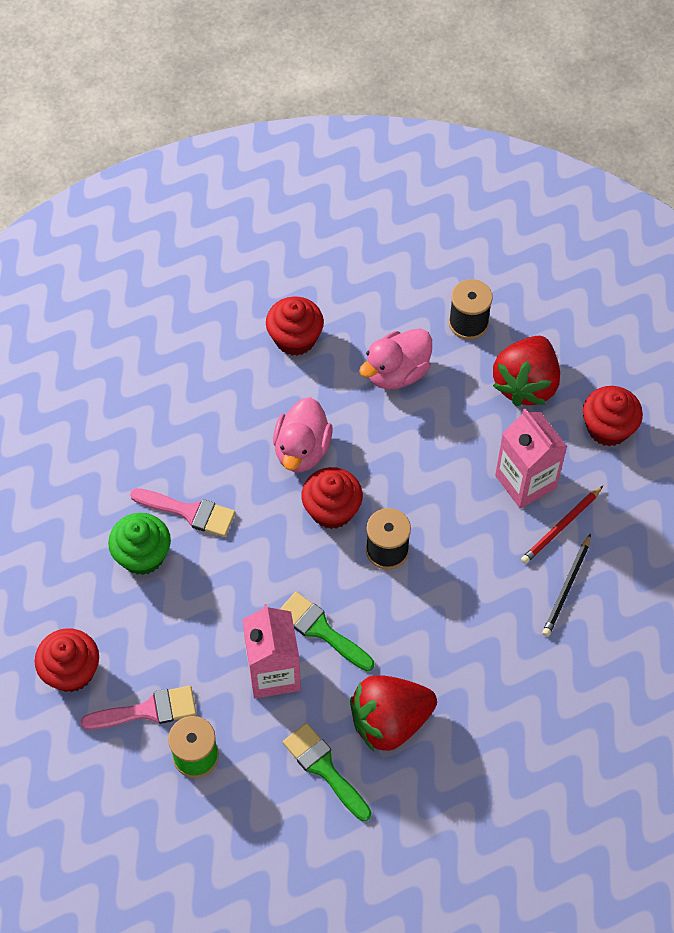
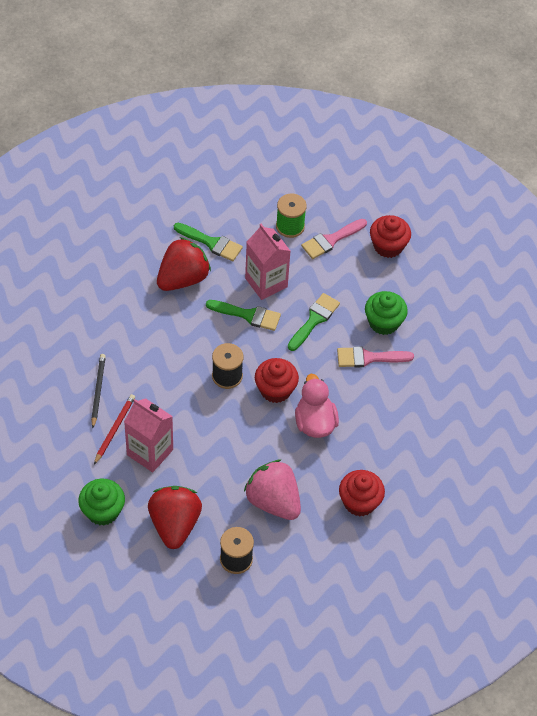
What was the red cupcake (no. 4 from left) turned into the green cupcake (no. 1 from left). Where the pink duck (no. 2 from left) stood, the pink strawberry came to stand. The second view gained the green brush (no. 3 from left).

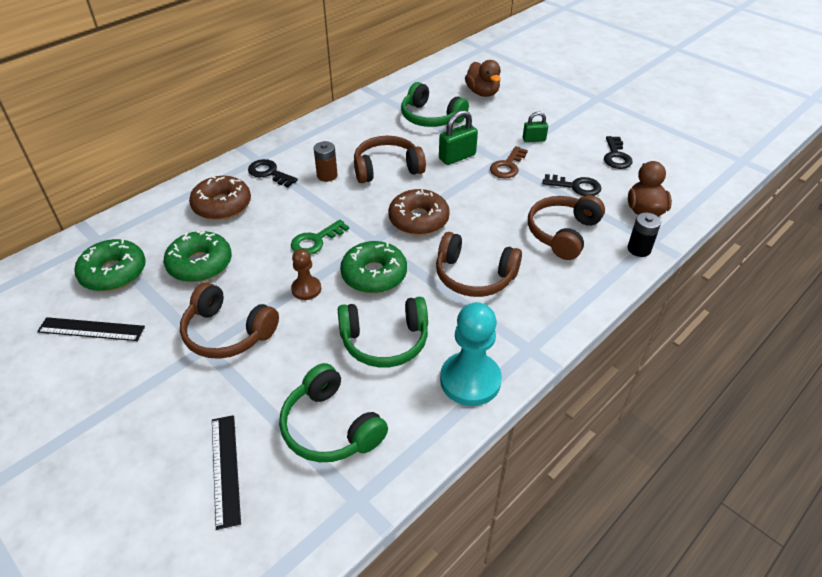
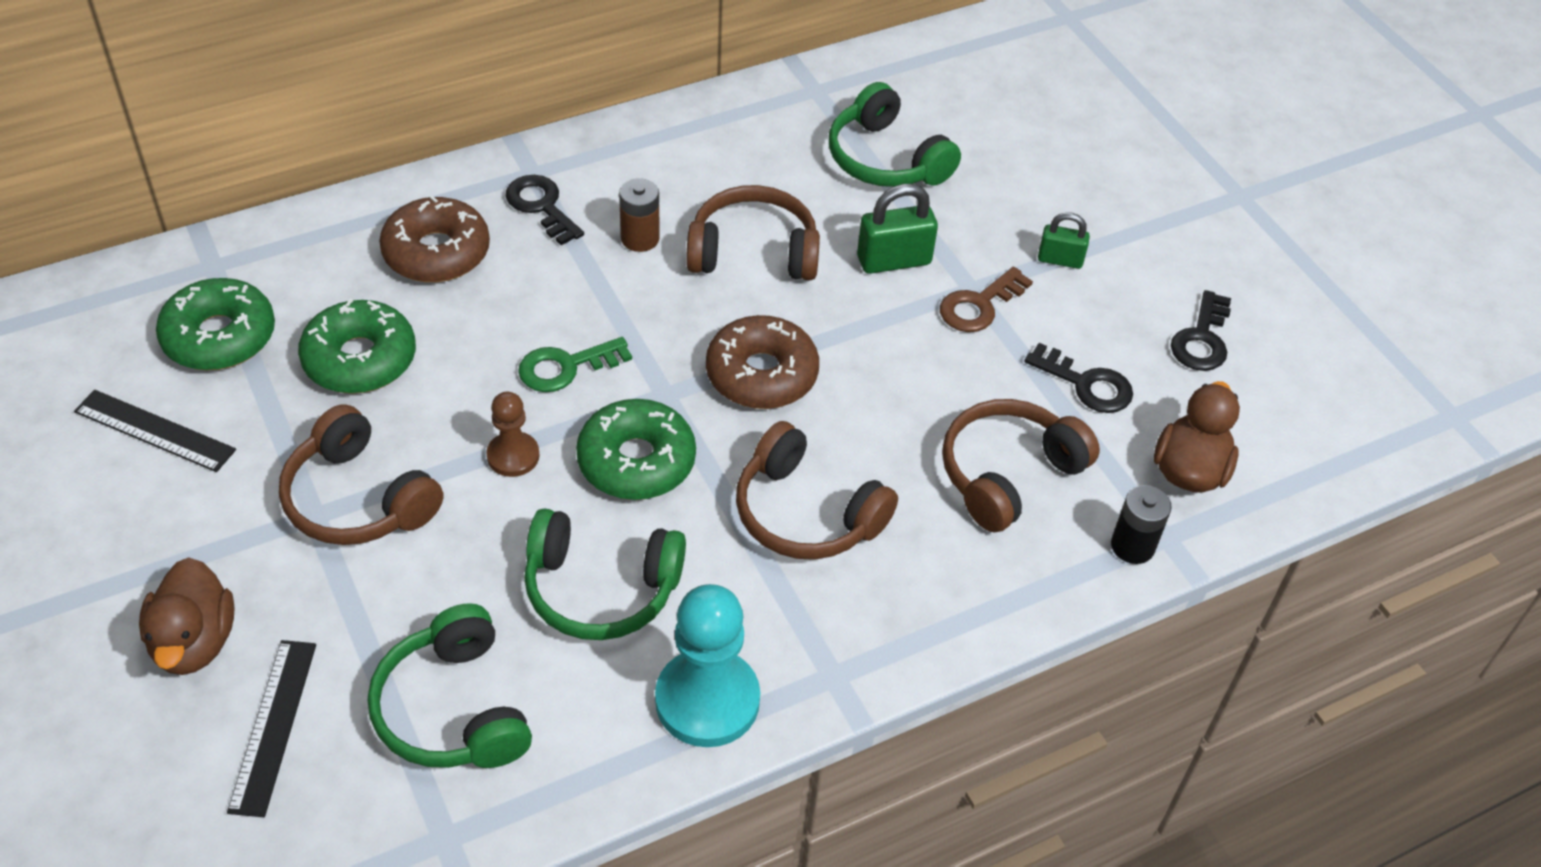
The brown duck (no. 1 from left) ended up elsewhere.

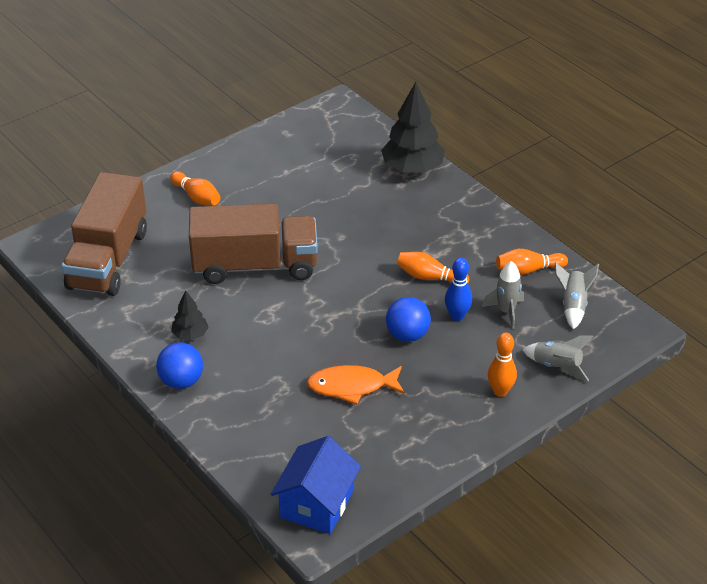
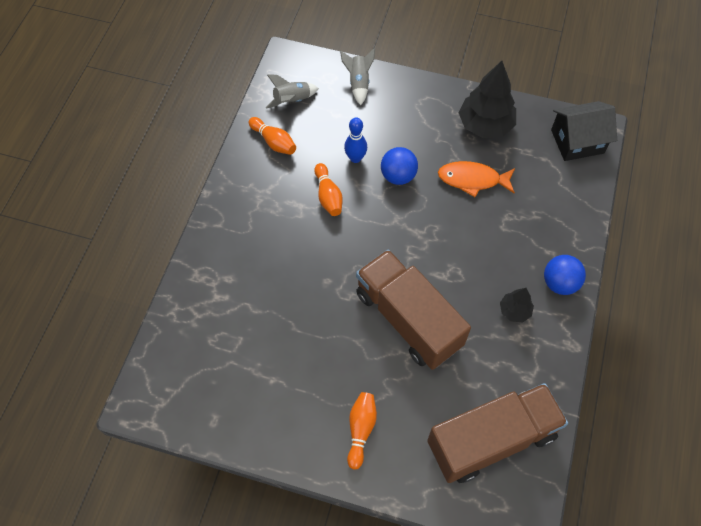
The orange fish ended up facing another way, 135 degrees clockwise from before. The black tree (no. 2 from left in the first image) ended up elsewhere. What was the blue house turned into the black house. The second view lost the grey rocket (no. 1 from left). The second view lost the orange bowling pin (no. 3 from left).

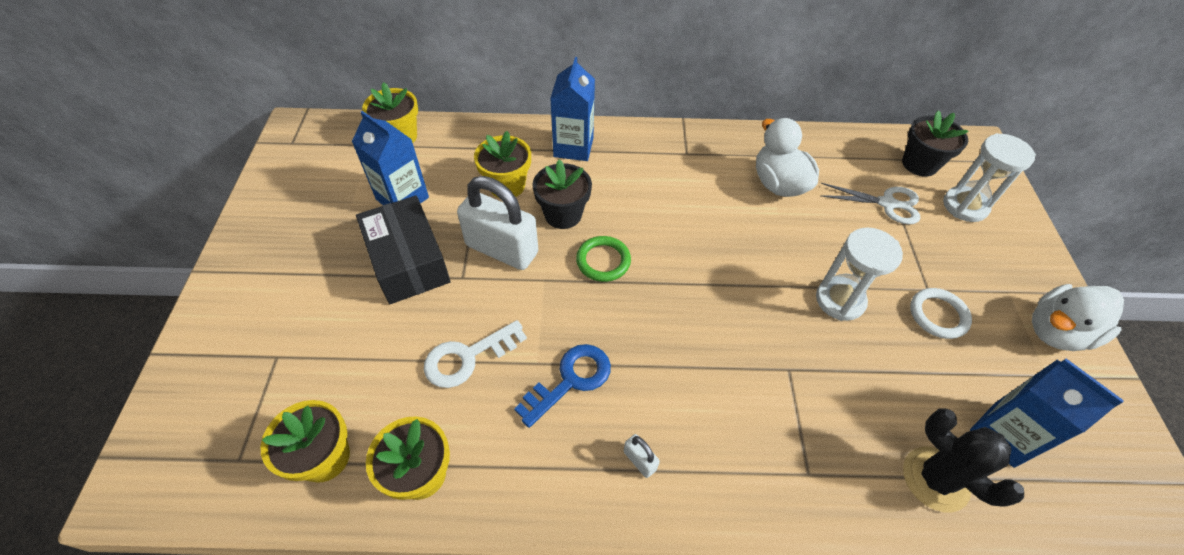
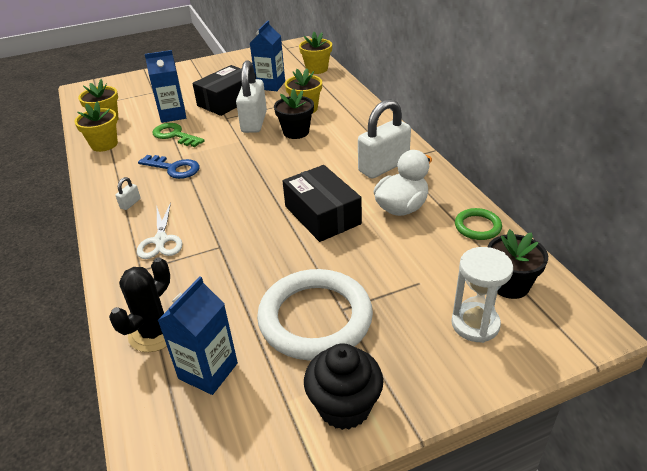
The white scissors ended up elsewhere. The blue carton (no. 2 from left in the first image) ended up elsewhere. What was the white key turned into the green key. The size of the white ring changed by a factor of 2.12. The second view gained the black box (no. 2 from left). Where the white duck (no. 2 from left) stood, the black cupcake came to stand. The second view gained the white padlock (no. 3 from left). The green ring ended up elsewhere. The second view lost the white hourglass (no. 1 from left).

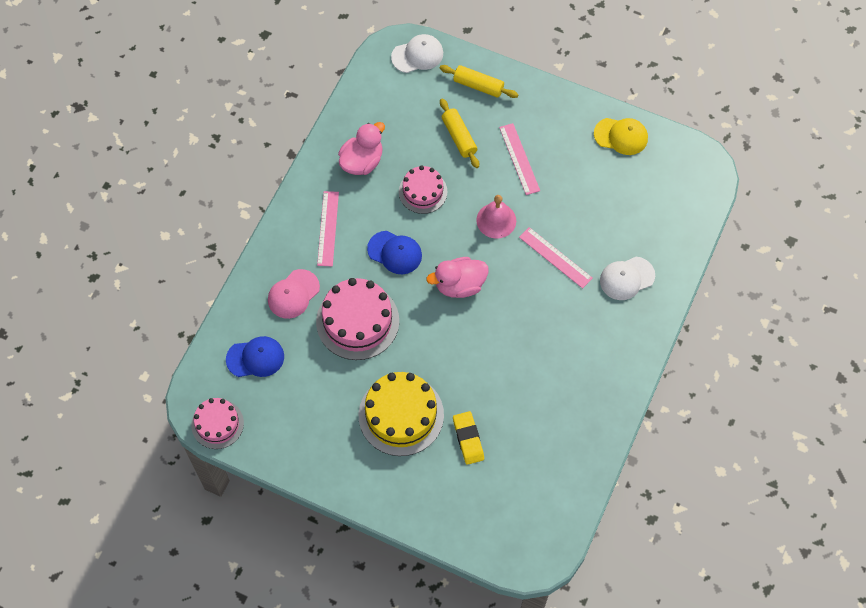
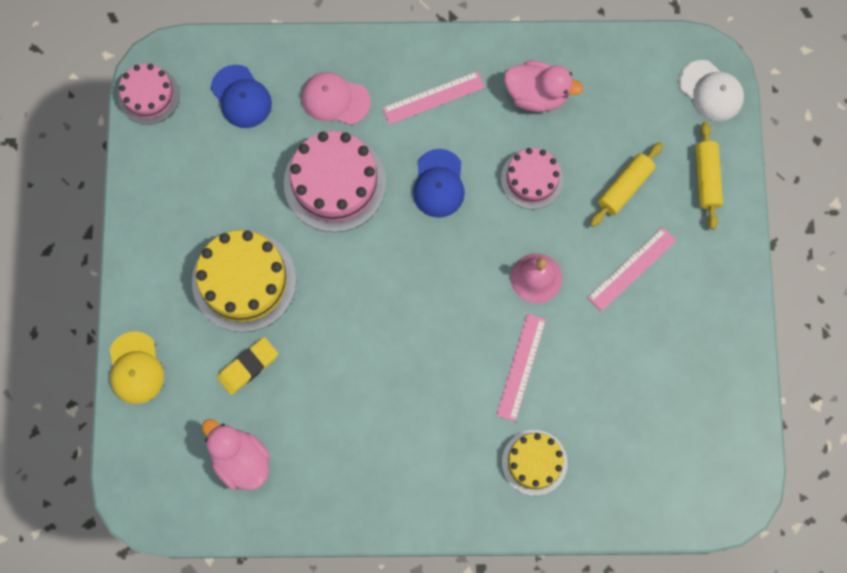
The yellow cap ended up elsewhere. The pink duck (no. 2 from left in the first image) ended up elsewhere. Where the white cap (no. 2 from left) stood, the yellow cake (no. 2 from left) came to stand.

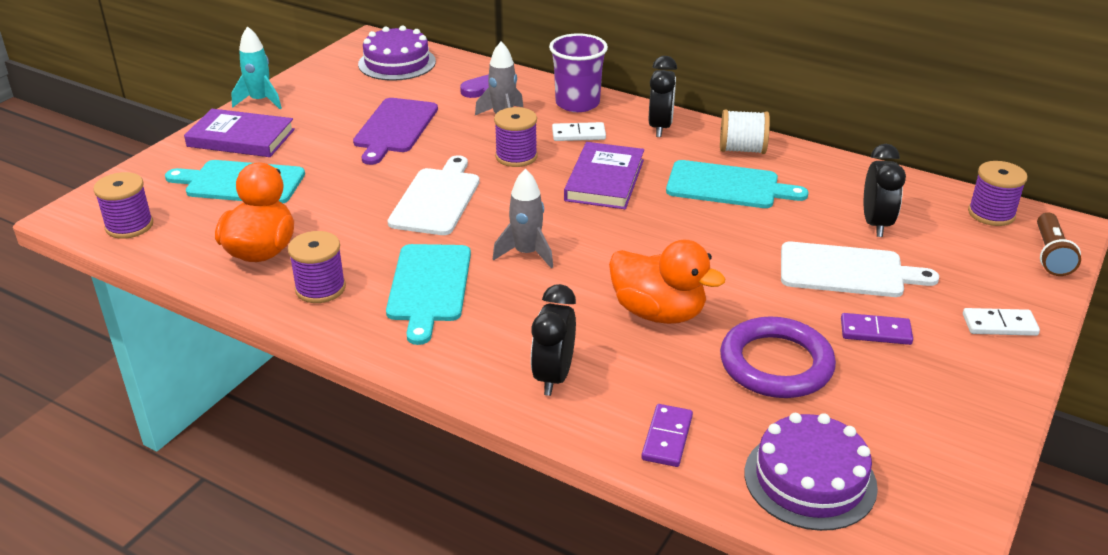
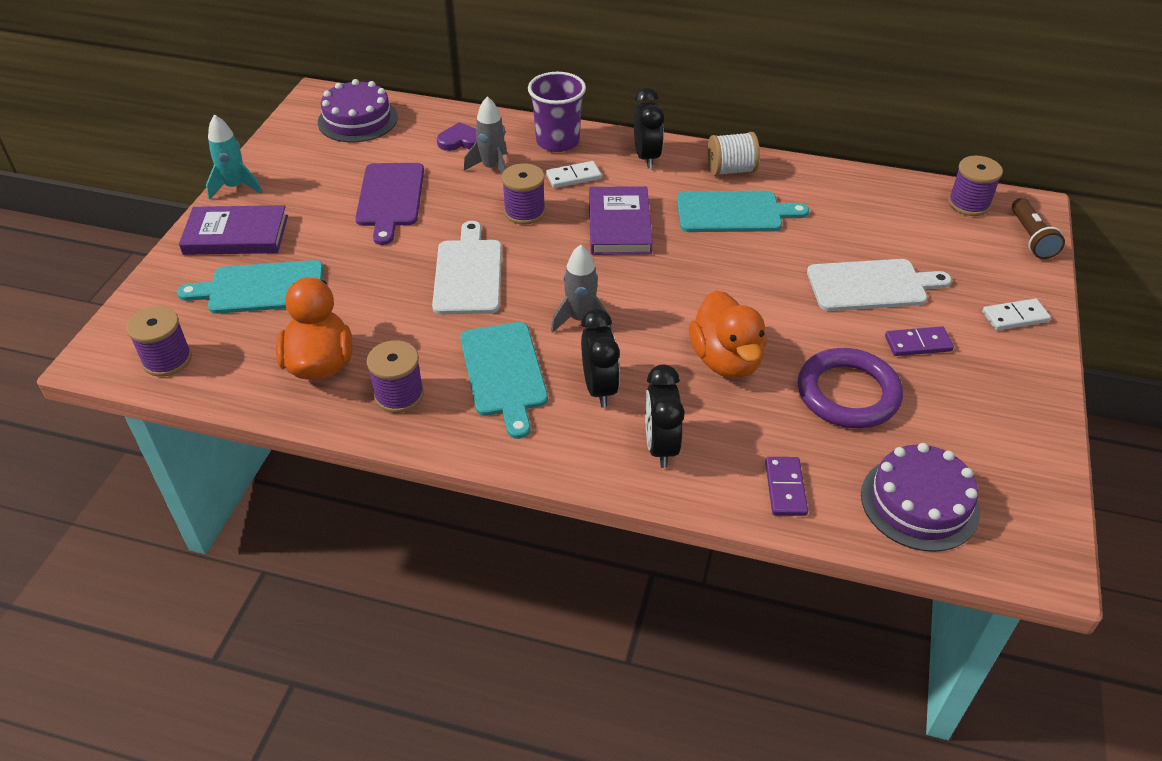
The black clock (no. 3 from left in the first image) ended up elsewhere. The orange duck (no. 2 from left) ended up facing another way, 60 degrees clockwise from before.

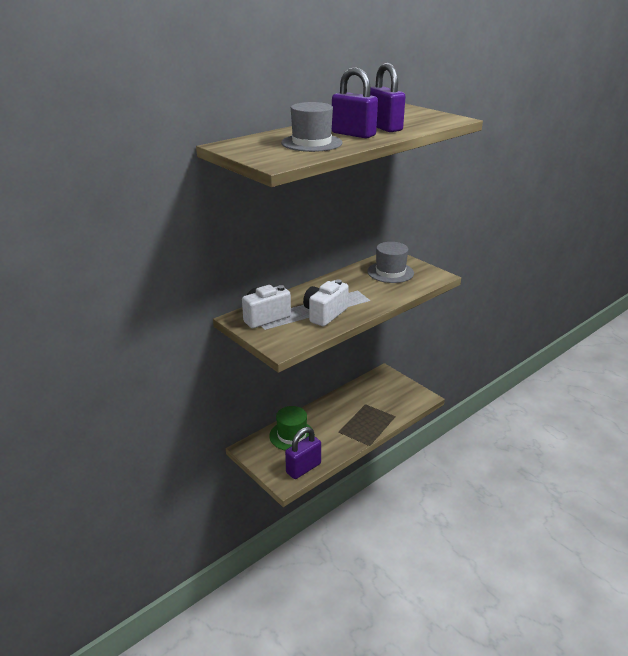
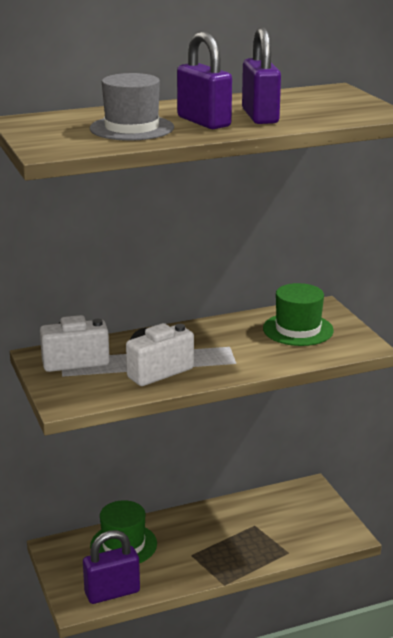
What was the grey hat (no. 2 from left) turned into the green hat (no. 2 from left).

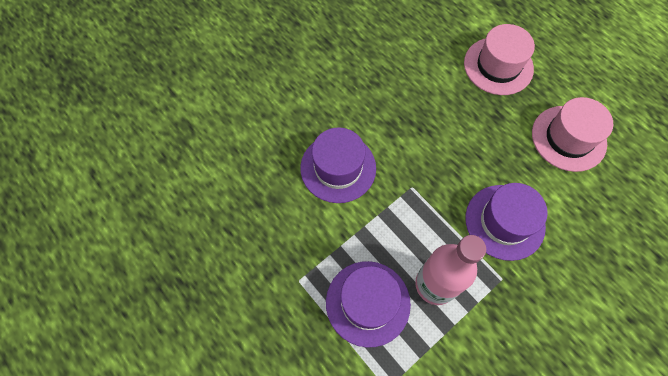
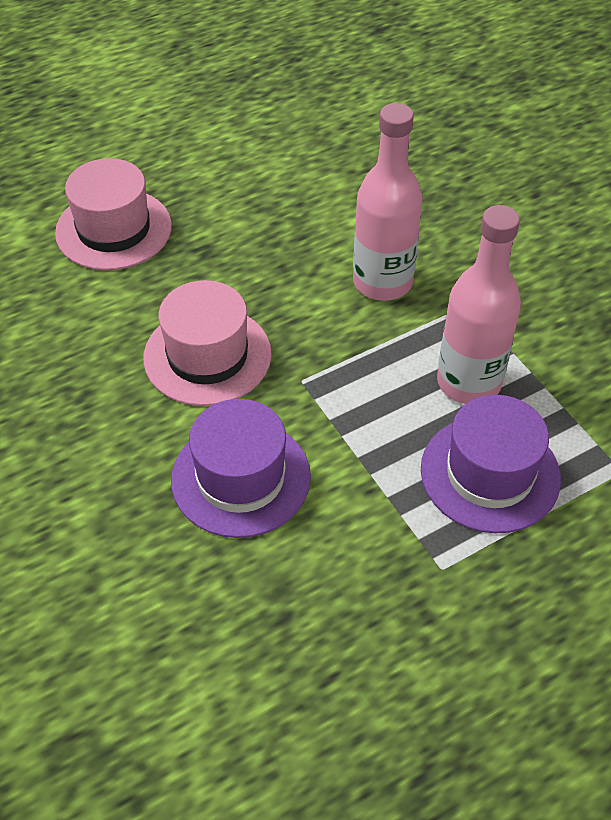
The pink hat (no. 2 from left) ended up elsewhere. Where the purple hat (no. 3 from left) stood, the pink bottle (no. 1 from left) came to stand.

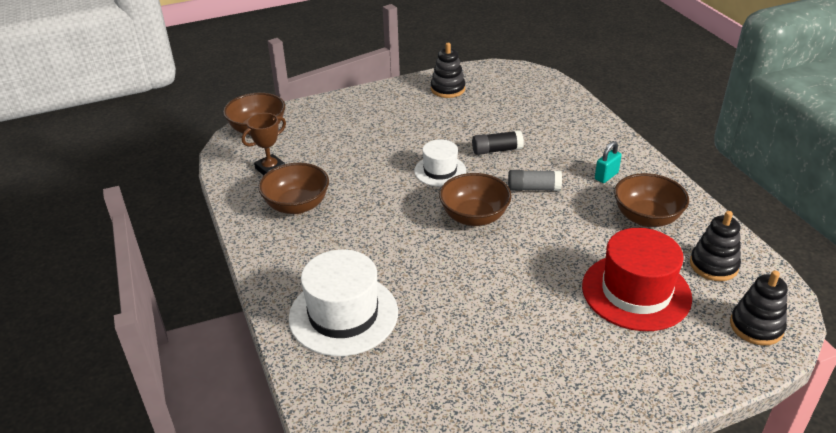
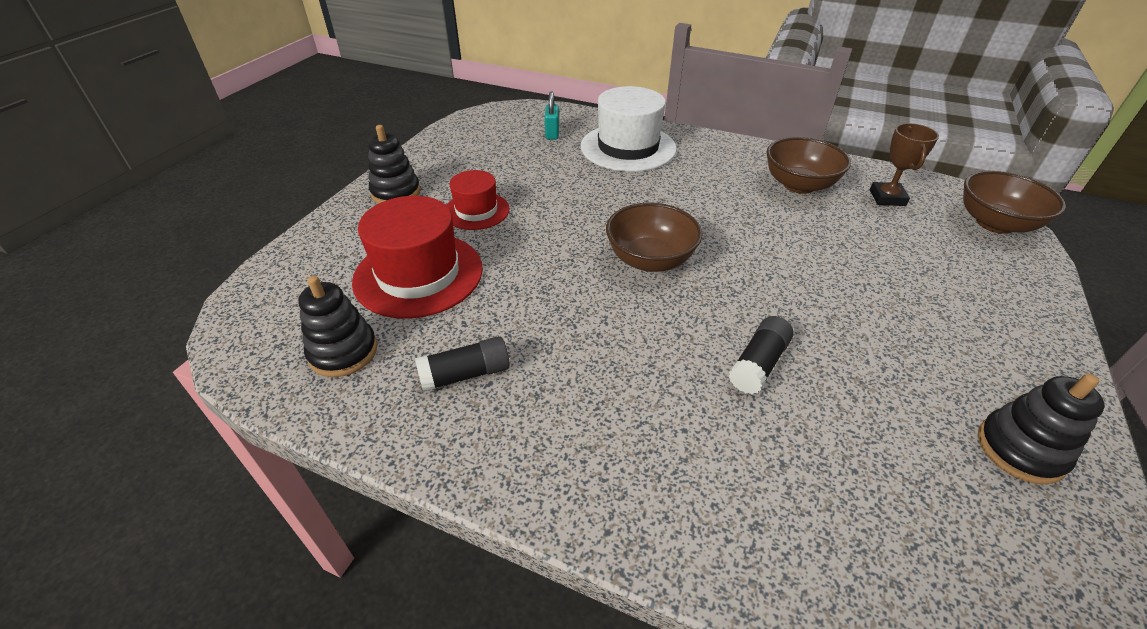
The black stacking toy (no. 3 from left in the first image) ended up elsewhere. Where the brown bowl (no. 4 from left) stood, the black glue stick (no. 1 from left) came to stand. The second view gained the red hat (no. 2 from left). The turquoise padlock ended up elsewhere. The second view lost the white hat (no. 2 from left). The second view lost the grey glue stick.

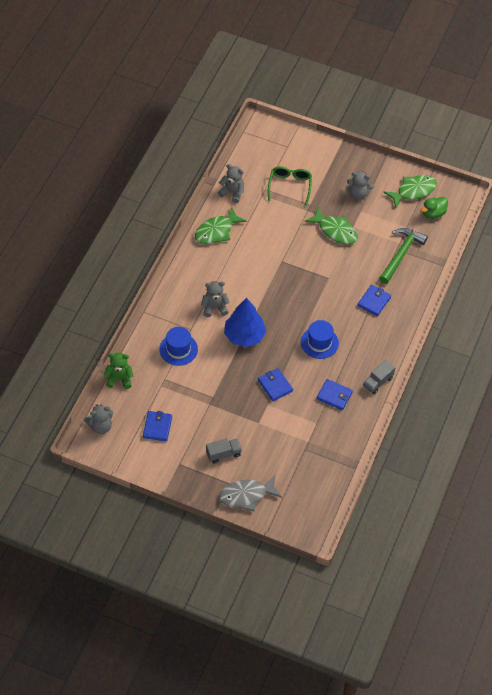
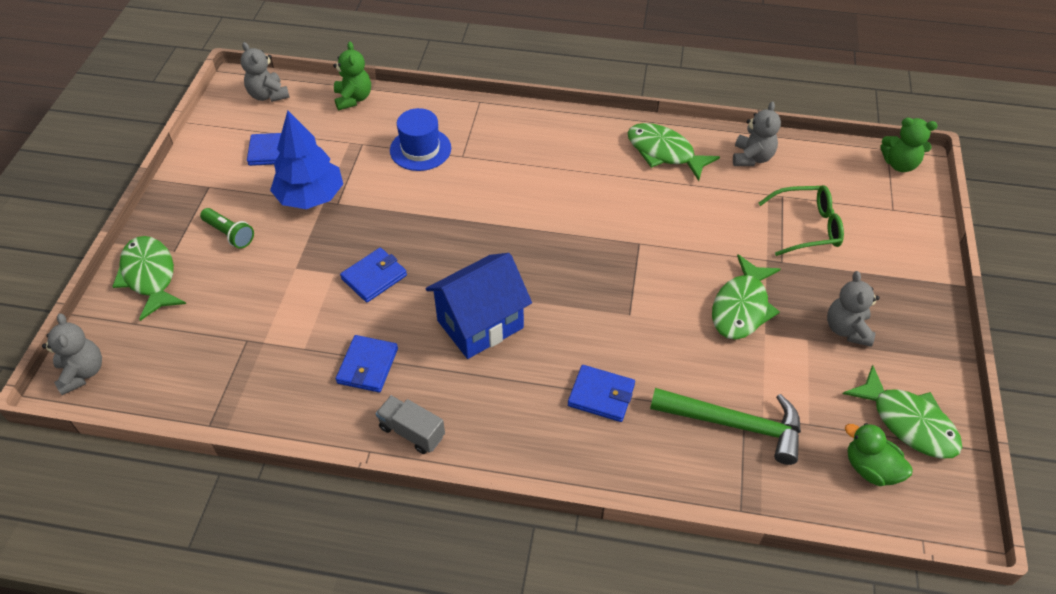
The grey teddy bear (no. 2 from left in the first image) ended up elsewhere. What was the grey fish turned into the green fish (no. 1 from left). Where the grey truck (no. 1 from left) stood, the green flashlight came to stand. The blue tree ended up elsewhere. Where the blue hat (no. 2 from left) stood, the blue house came to stand. The second view gained the green teddy bear (no. 2 from left).

